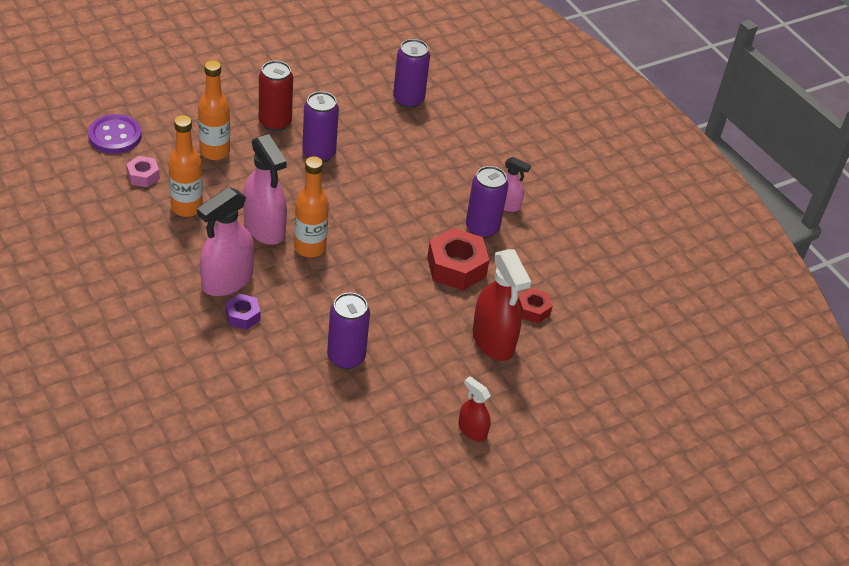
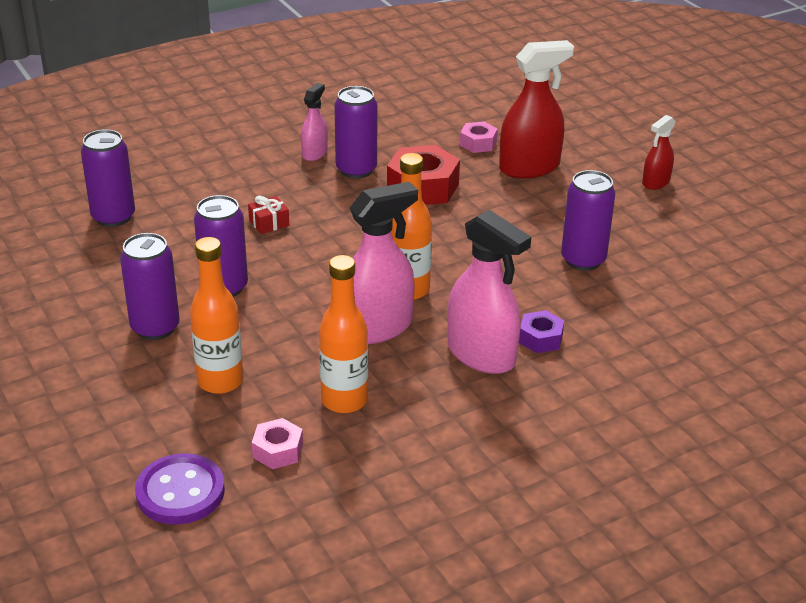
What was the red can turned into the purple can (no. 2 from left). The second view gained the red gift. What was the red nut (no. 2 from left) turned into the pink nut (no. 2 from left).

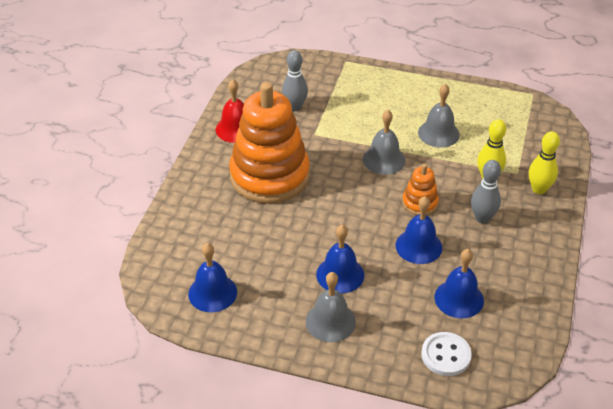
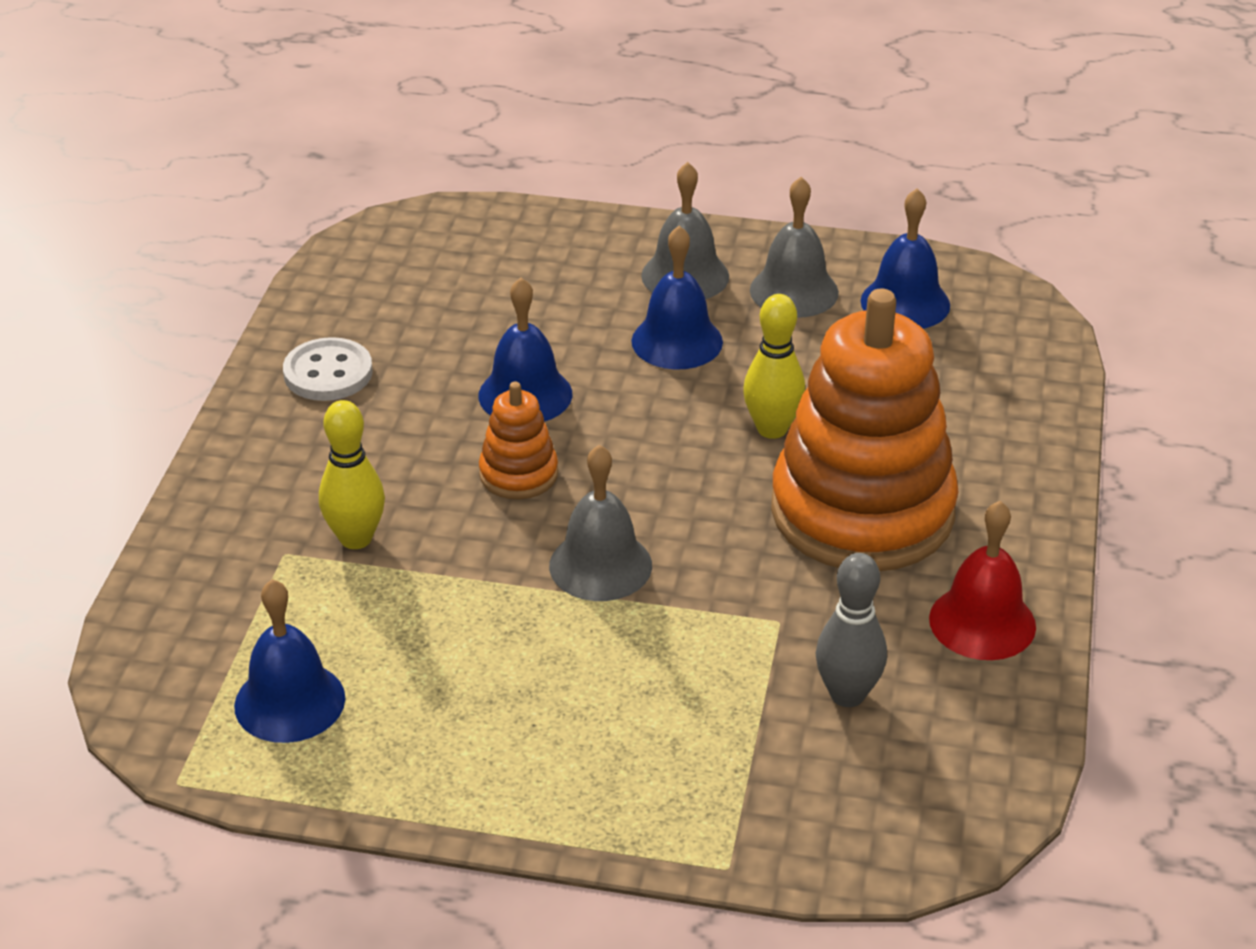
The blue bell (no. 4 from left in the first image) ended up elsewhere. The white button ended up elsewhere. The yellow bowling pin (no. 2 from left) ended up elsewhere. The grey bell (no. 3 from left) ended up elsewhere. The second view lost the grey bowling pin (no. 2 from left).

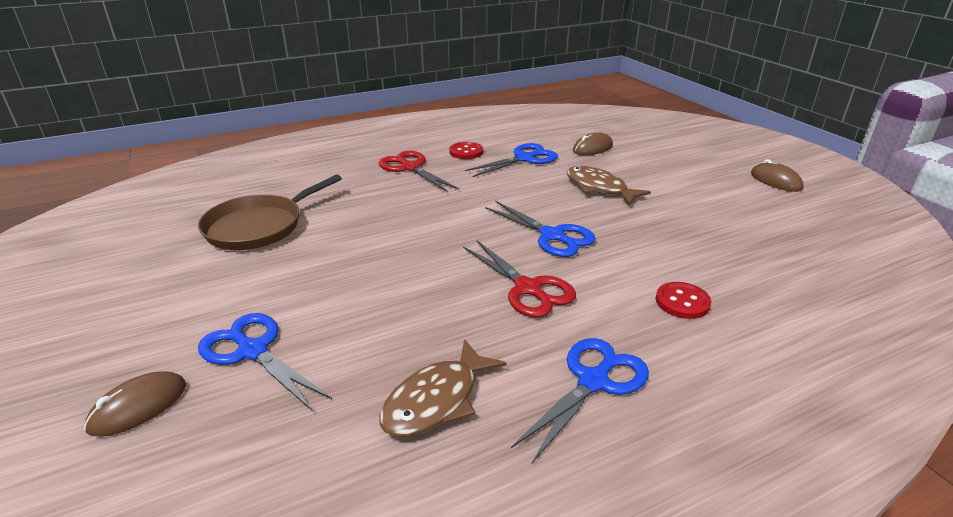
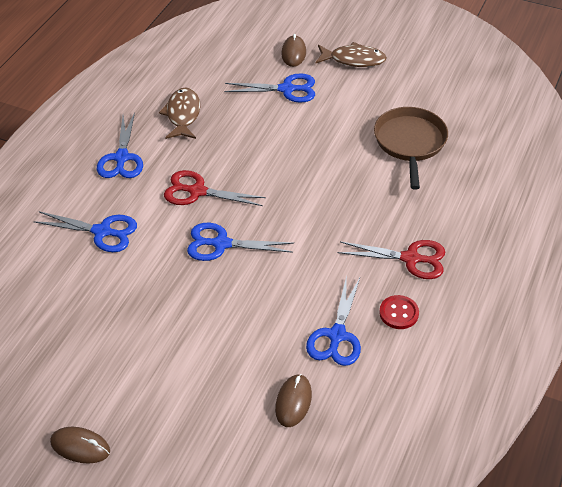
Where the red button (no. 2 from left) stood, the blue scissors (no. 1 from left) came to stand. The brown fish (no. 2 from left) ended up elsewhere.

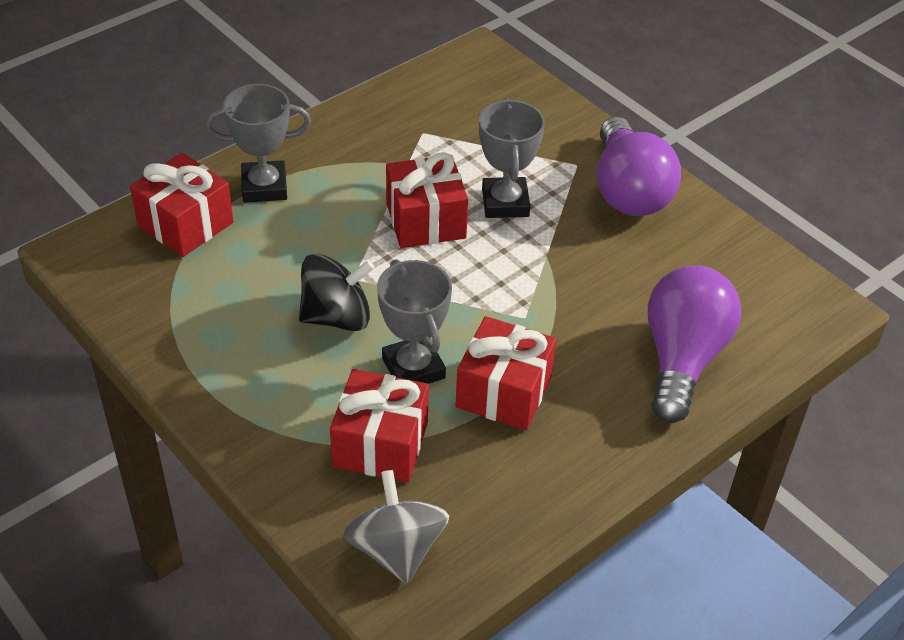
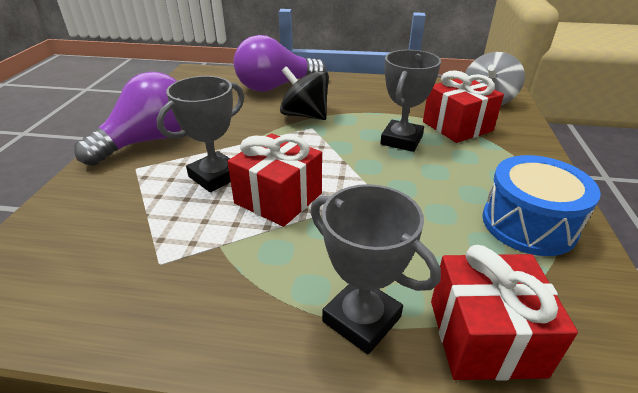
The black spinning top ended up elsewhere. The second view gained the blue drum. The second view lost the red gift (no. 4 from left).

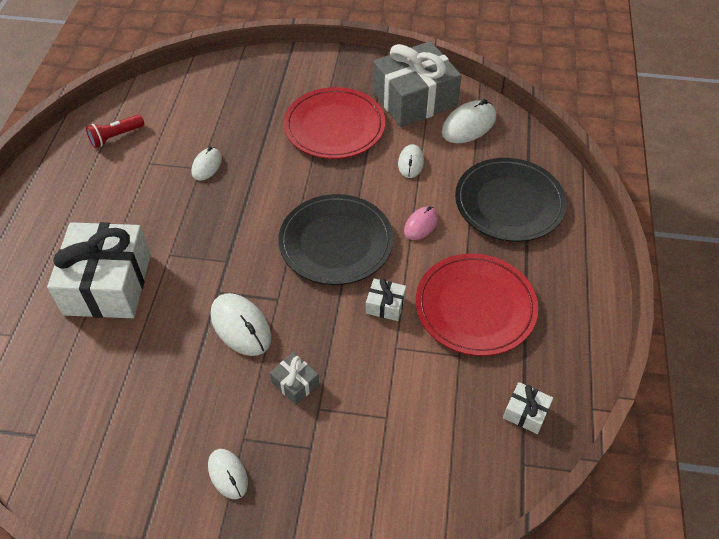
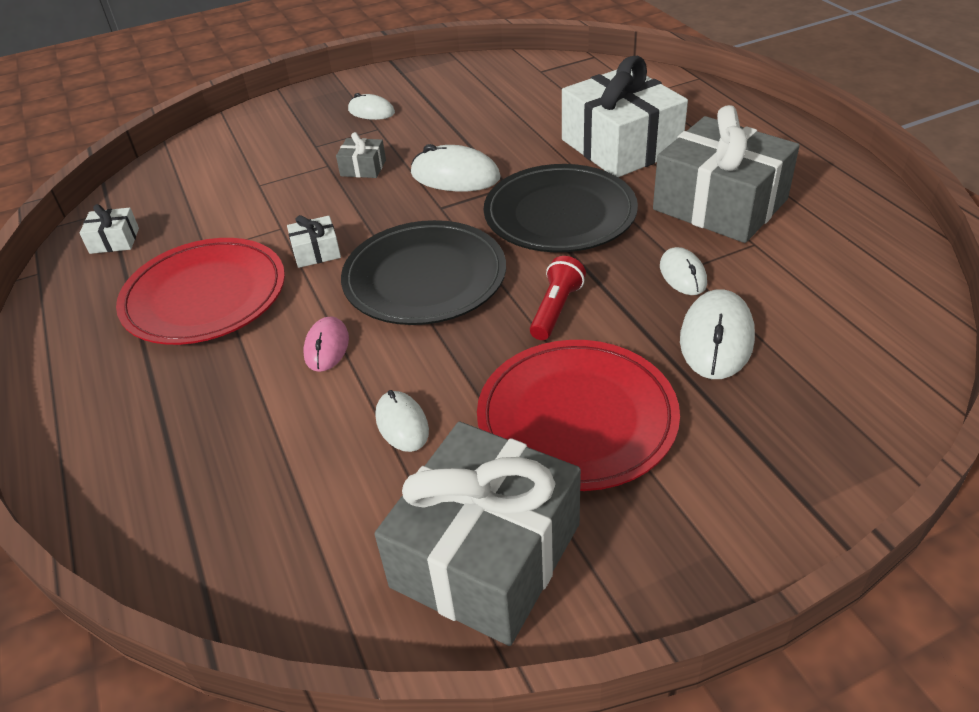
The black plate (no. 2 from left) ended up elsewhere. The red flashlight ended up elsewhere. The second view gained the grey gift (no. 3 from left). The white mouse (no. 5 from left) ended up elsewhere.

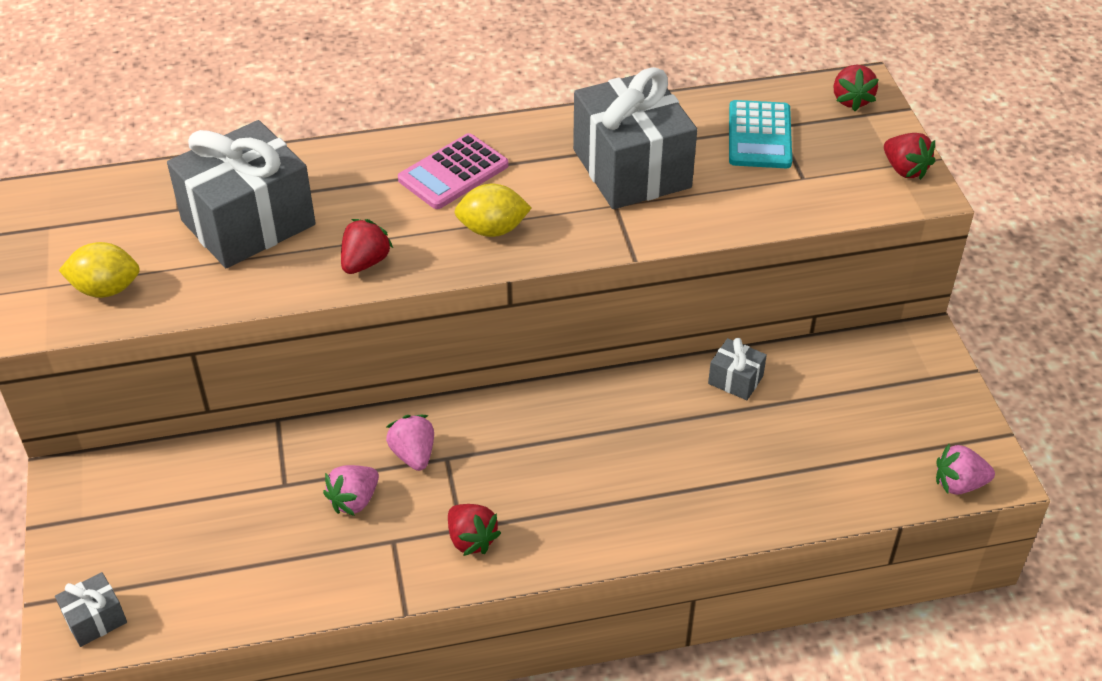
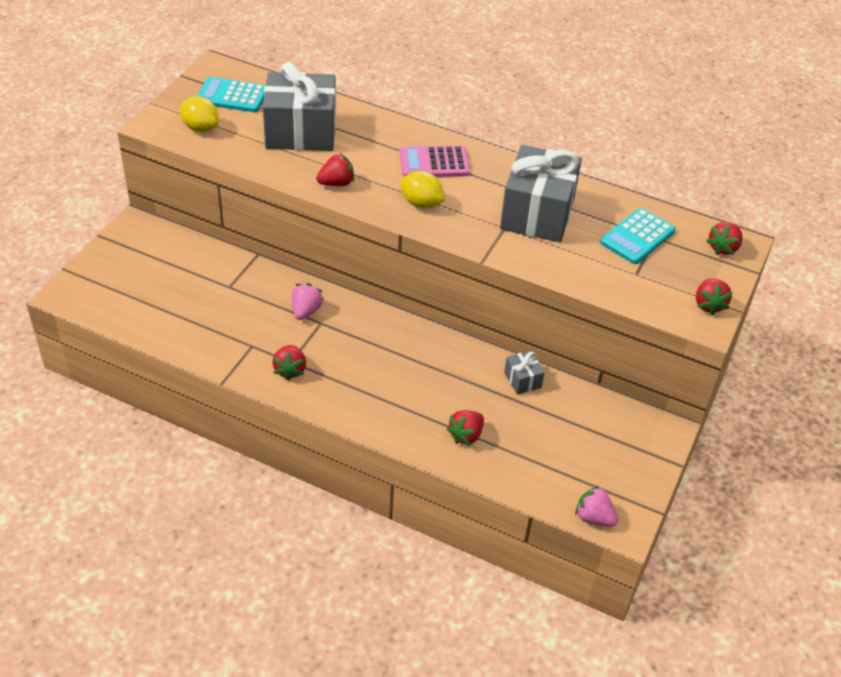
The second view gained the turquoise calculator (no. 1 from left). The second view gained the red strawberry (no. 3 from left). The second view lost the grey gift (no. 1 from left). The second view lost the pink strawberry (no. 1 from left).

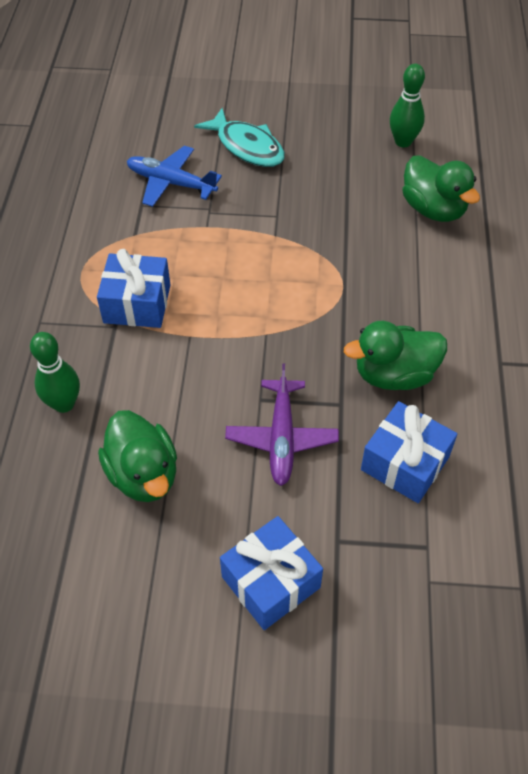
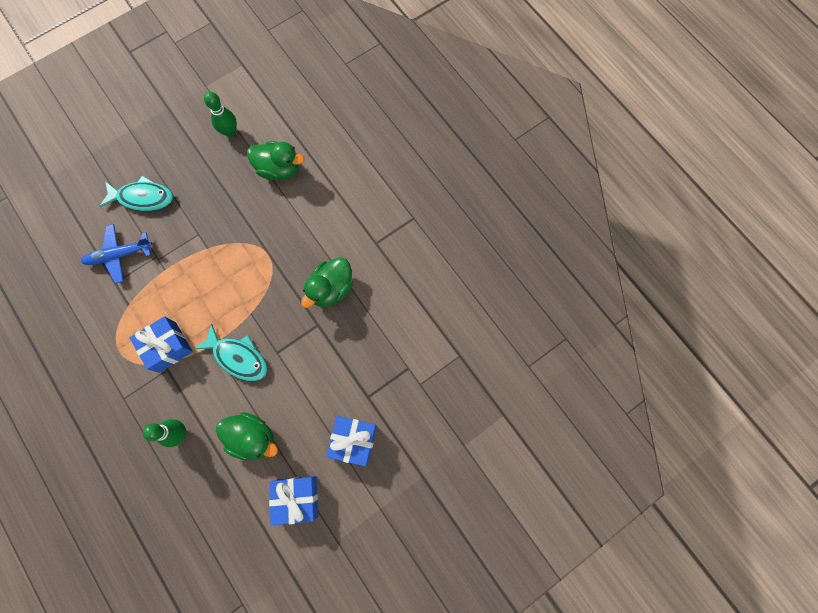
The second view gained the turquoise fish (no. 2 from left). The blue gift (no. 3 from left in the first image) ended up elsewhere. The second view lost the purple plane.

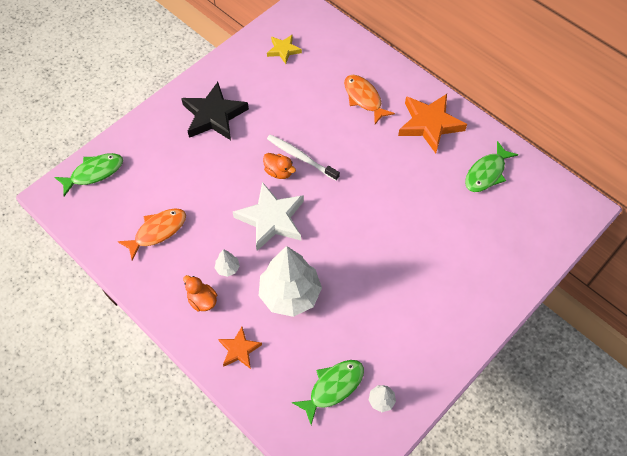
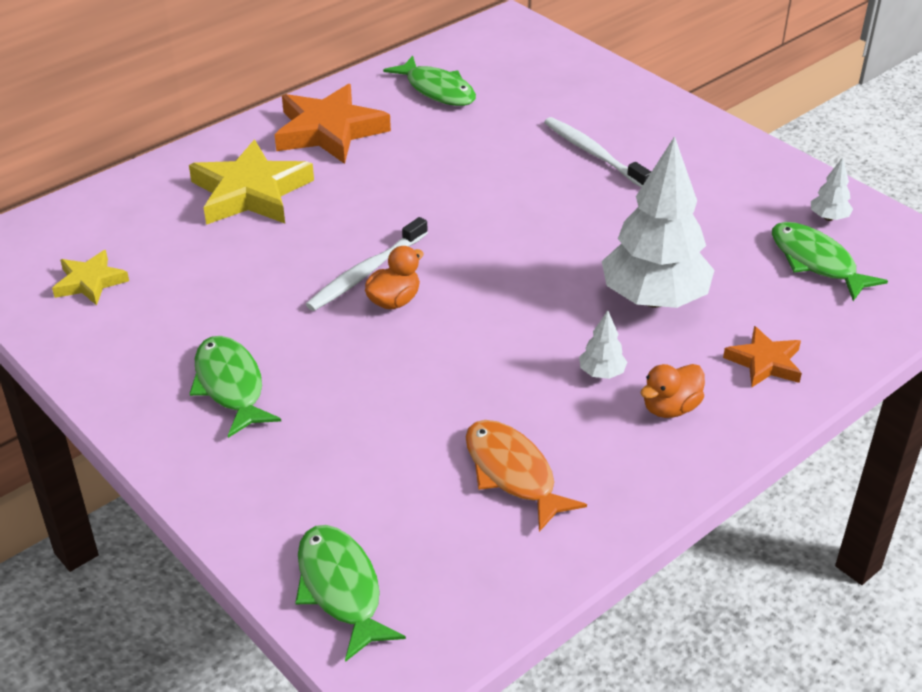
Where the orange fish (no. 2 from left) stood, the yellow star (no. 2 from left) came to stand. Where the black star stood, the green fish (no. 1 from left) came to stand. The second view gained the white toothbrush (no. 2 from left). The second view lost the white star.

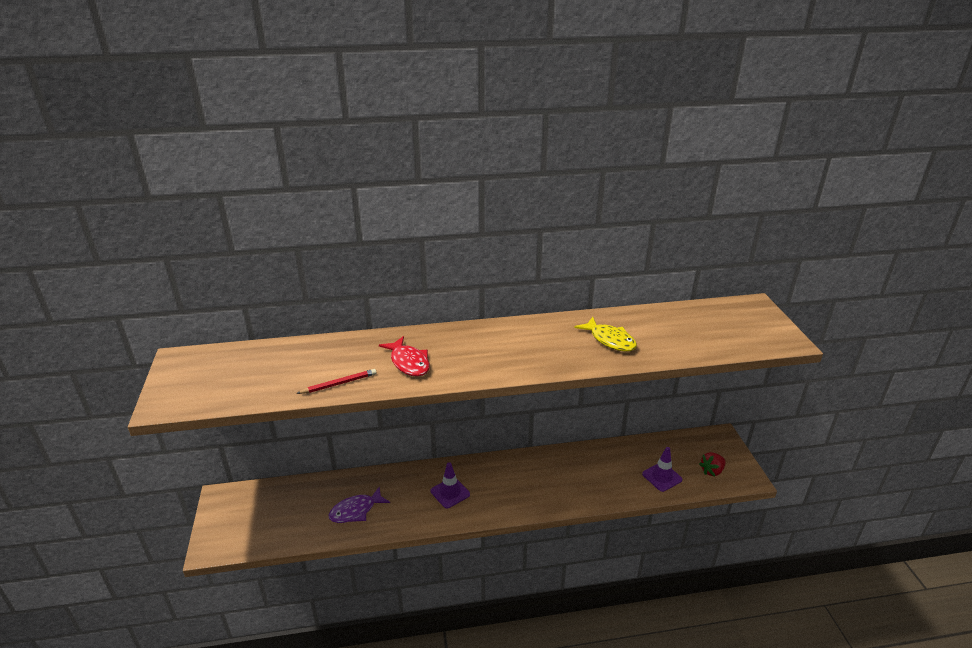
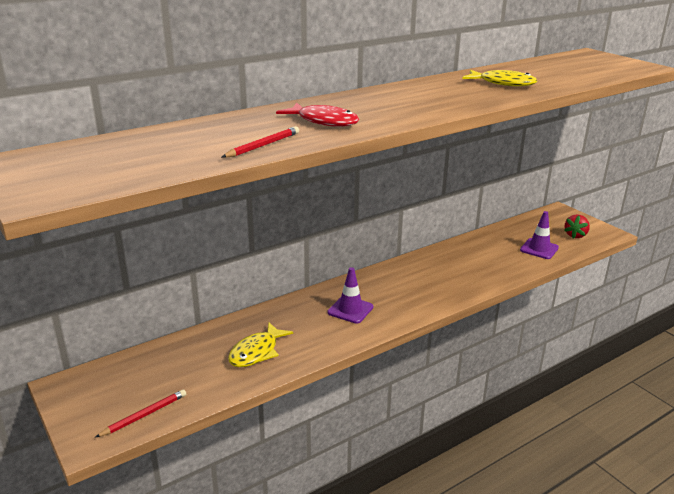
The second view gained the red pencil (no. 1 from left). What was the purple fish turned into the yellow fish (no. 1 from left).

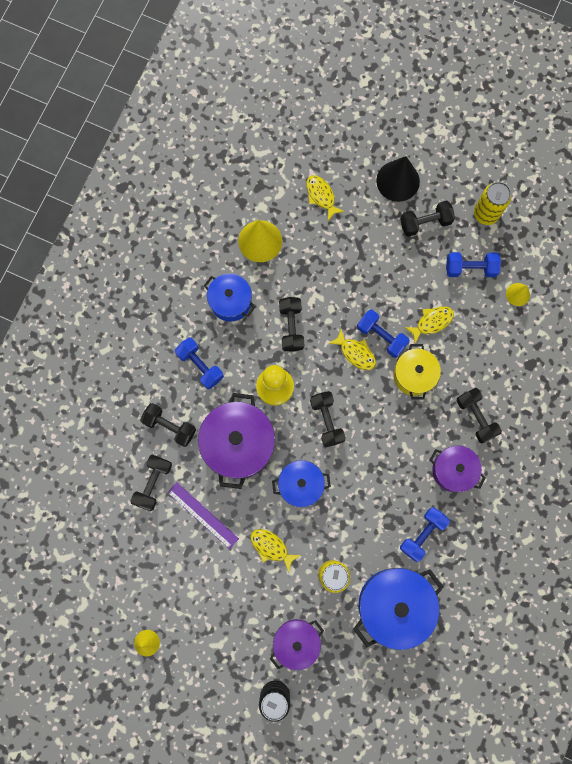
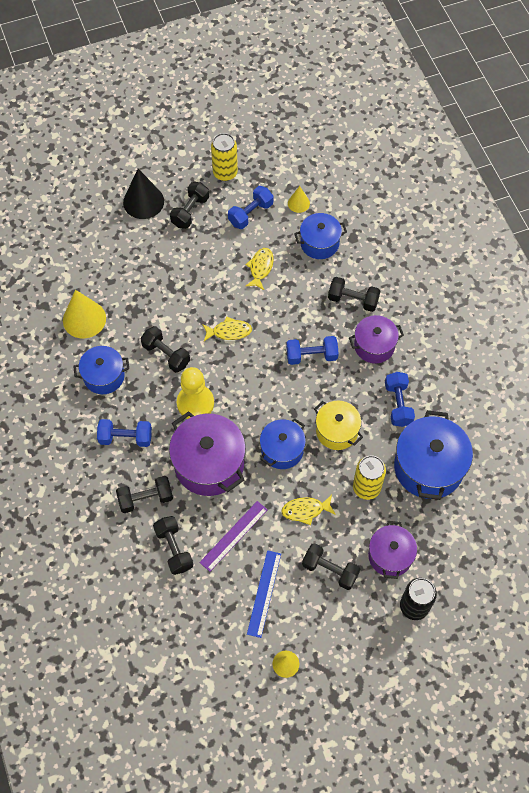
The purple ruler ended up facing another way, 45 degrees counterclockwise from before. The second view gained the blue ruler. The blue dumbbell (no. 2 from left in the first image) ended up elsewhere. The second view gained the blue pot (no. 3 from left). The black dumbbell (no. 4 from left in the first image) ended up elsewhere. The yellow pot ended up elsewhere. The second view lost the yellow fish (no. 2 from left).

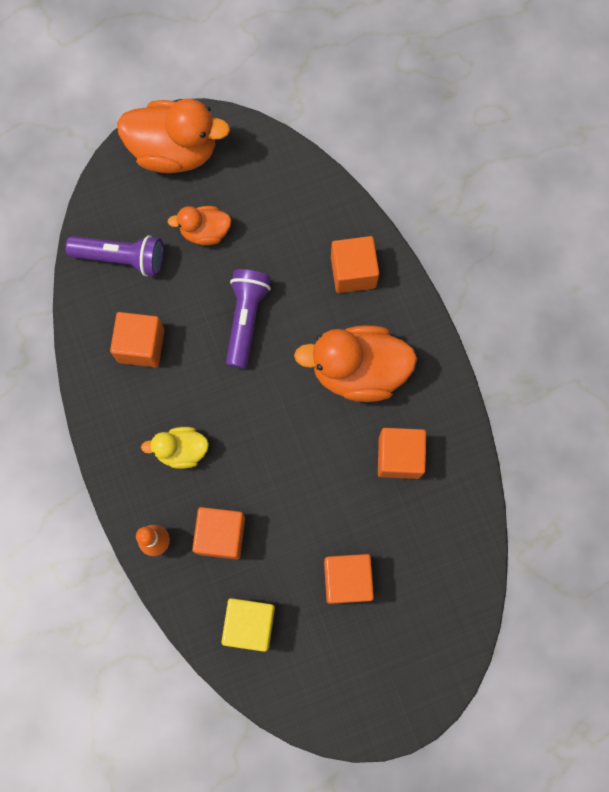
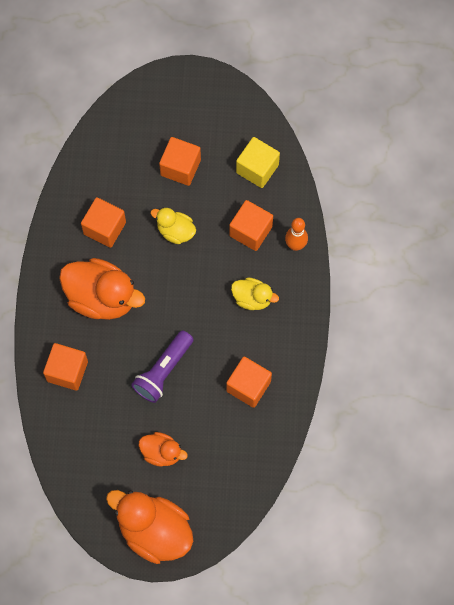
The second view gained the yellow duck (no. 1 from left). The second view lost the purple flashlight (no. 1 from left).

